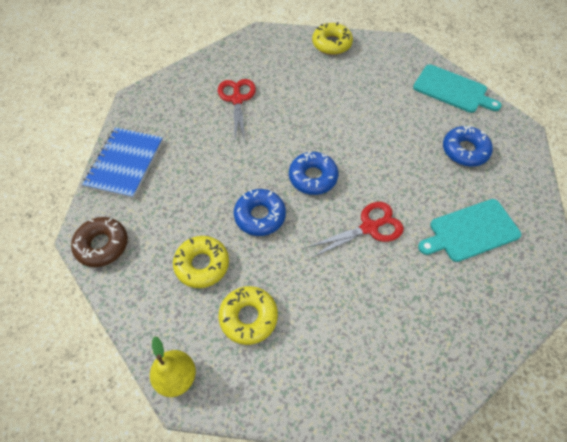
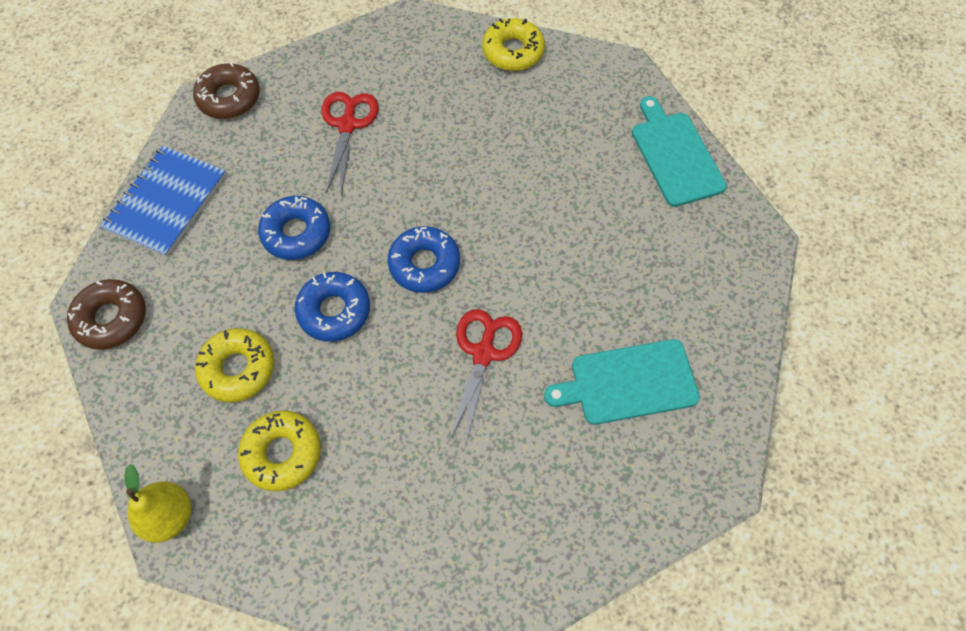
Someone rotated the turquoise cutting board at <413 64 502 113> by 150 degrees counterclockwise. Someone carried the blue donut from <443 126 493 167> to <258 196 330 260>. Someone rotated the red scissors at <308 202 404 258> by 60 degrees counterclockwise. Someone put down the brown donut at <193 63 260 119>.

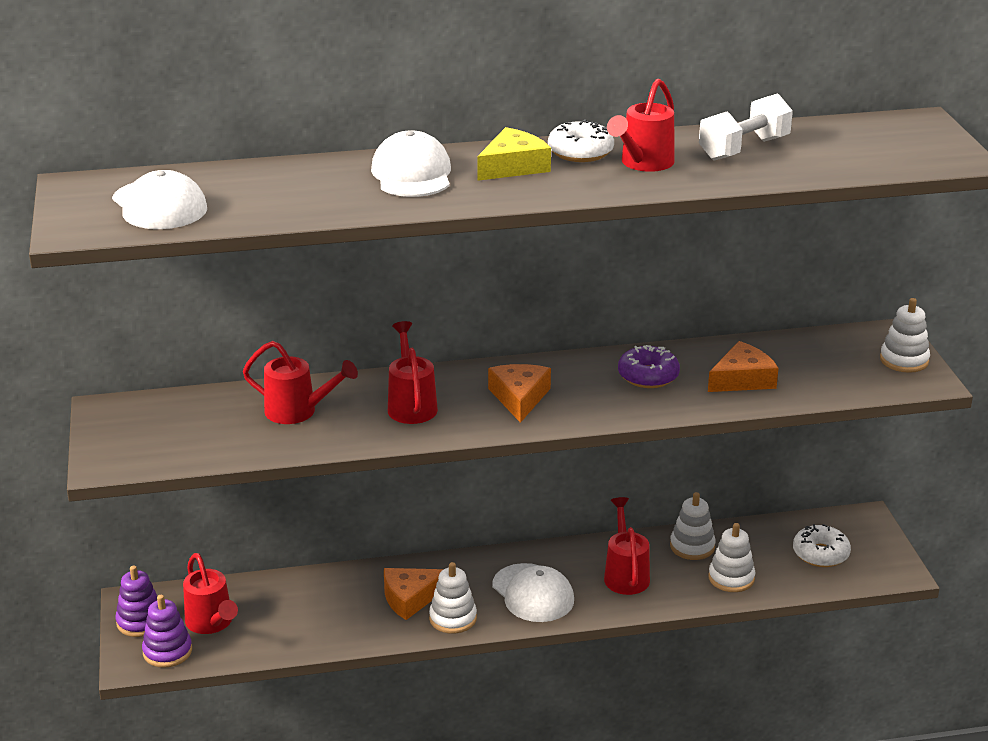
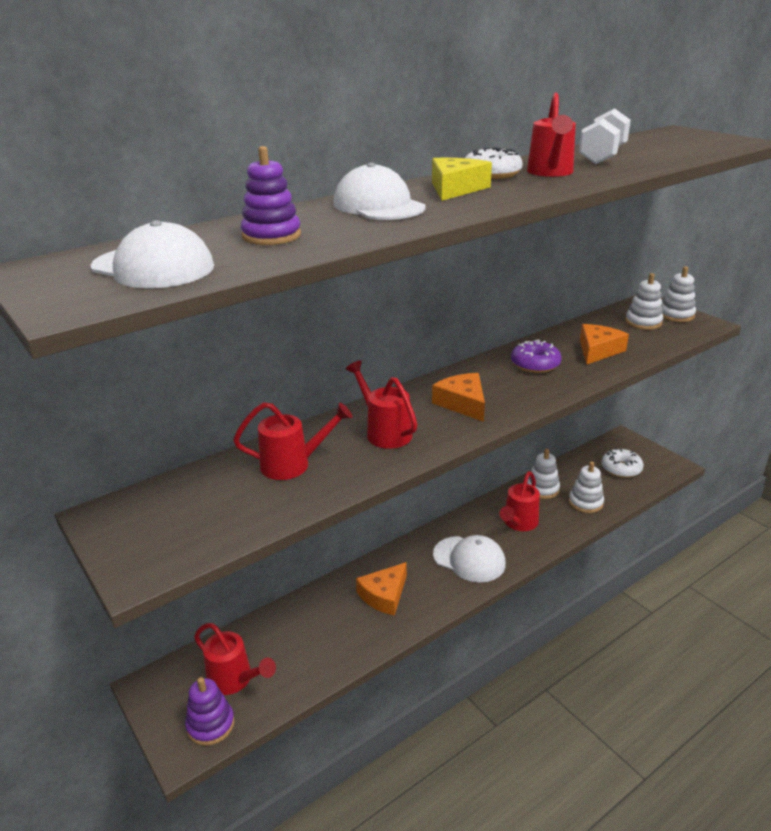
Someone rotated the red watering can at <604 497 650 595> by 120 degrees counterclockwise. Someone carried the white stacking toy from <429 562 477 634> to <625 273 663 330>. Someone carried the purple stacking toy from <115 565 157 637> to <241 146 301 245>.

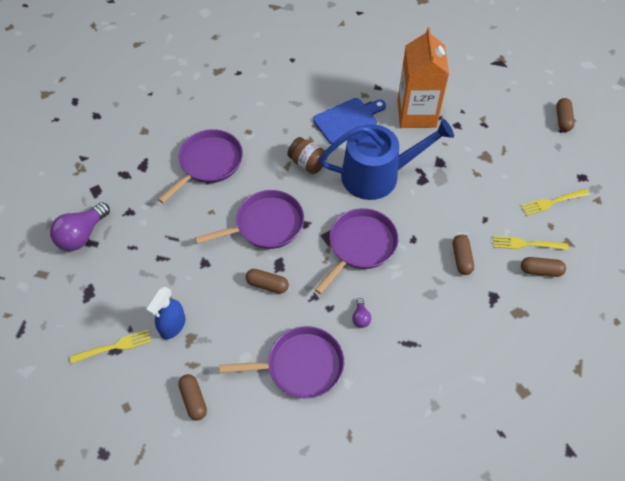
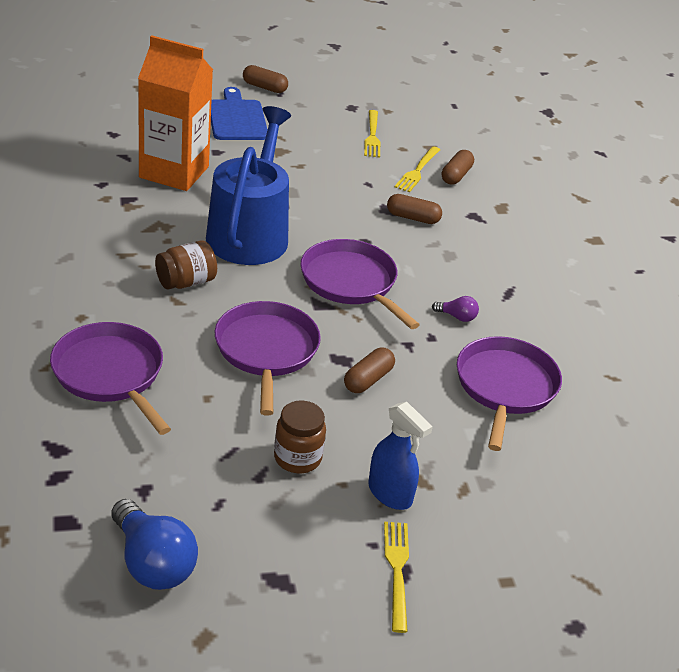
Someone carried the blue cutting board from <313 98 386 145> to <211 87 267 140>. Someone repainted the purple light bulb at <50 202 110 251>, which became the blue light bulb at <111 499 198 590>. Someone took away the brown capsule at <178 374 207 420>. Someone put down the brown jar at <274 400 326 473>.

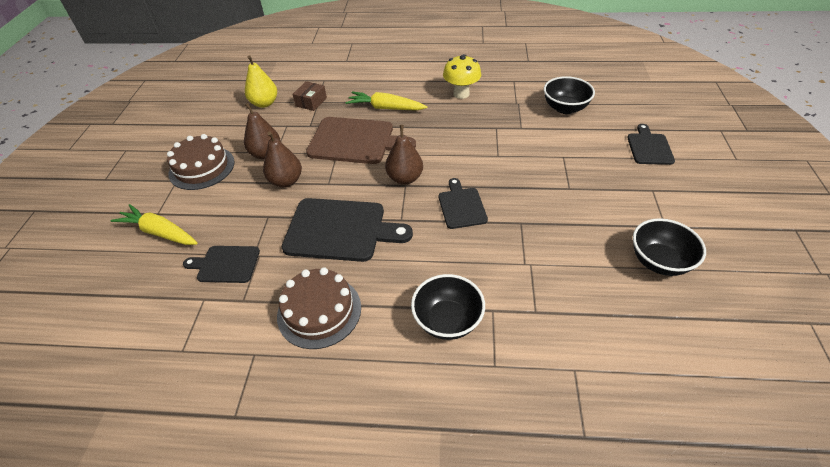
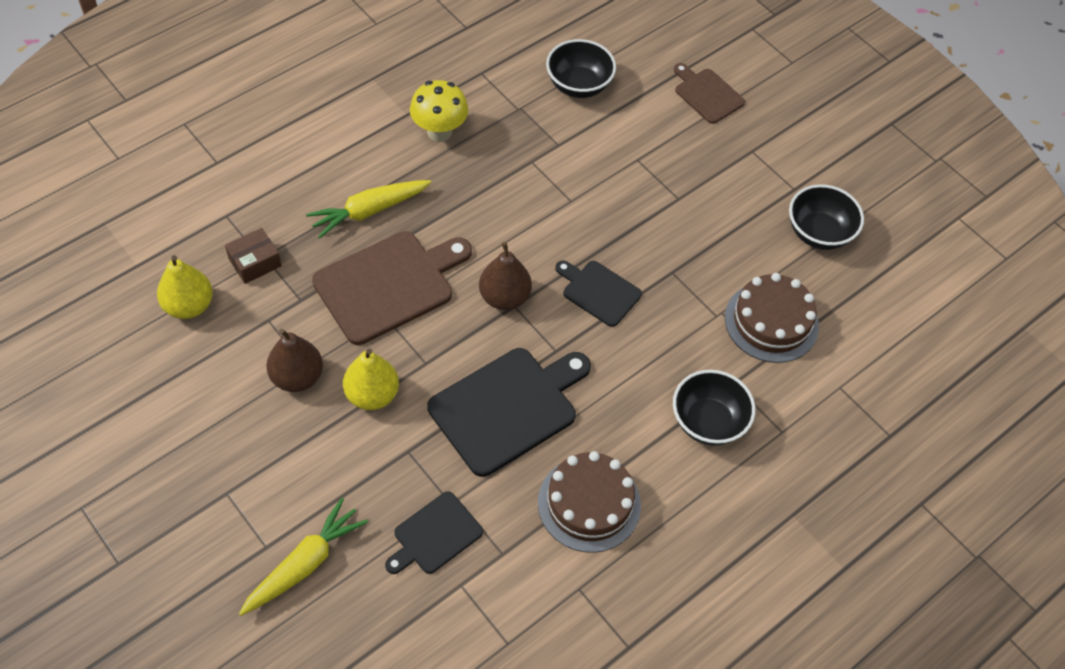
Someone rotated the brown box at <293 81 327 111> by 75 degrees clockwise. Someone repainted the black cutting board at <627 124 675 165>, which became the brown cutting board at <674 63 745 124>. Someone repainted the brown pear at <263 131 302 187>, which became the yellow pear at <343 348 399 410>. Someone carried the brown cake from <167 134 235 190> to <725 273 819 363>. Someone rotated the yellow carrot at <110 204 198 245> by 150 degrees clockwise.

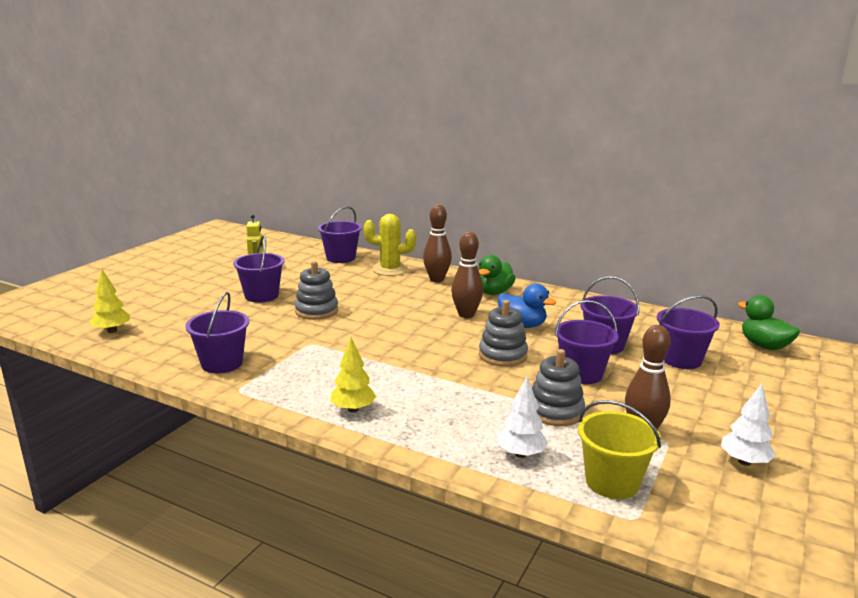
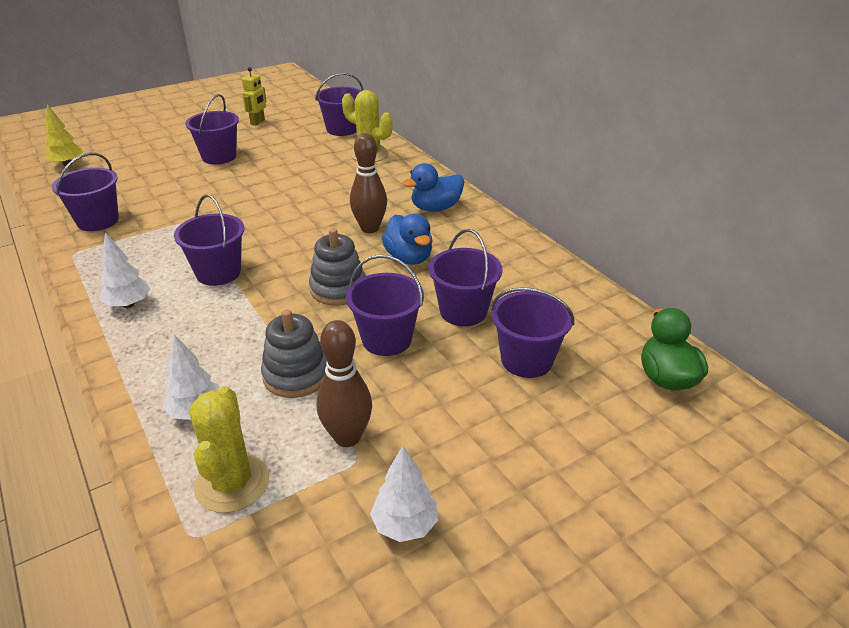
Someone took away the brown bowling pin at <423 204 452 282>. Someone repainted the green duck at <479 255 516 295>, which became the blue duck at <403 163 464 212>. Someone took away the grey stacking toy at <294 261 338 320>. Someone repainted the yellow tree at <330 337 376 413>, which became the white tree at <100 232 150 308>. Someone swapped the yellow bucket at <578 400 661 499> for the yellow cactus at <189 386 269 513>. Someone put down the purple bucket at <174 194 244 286>.

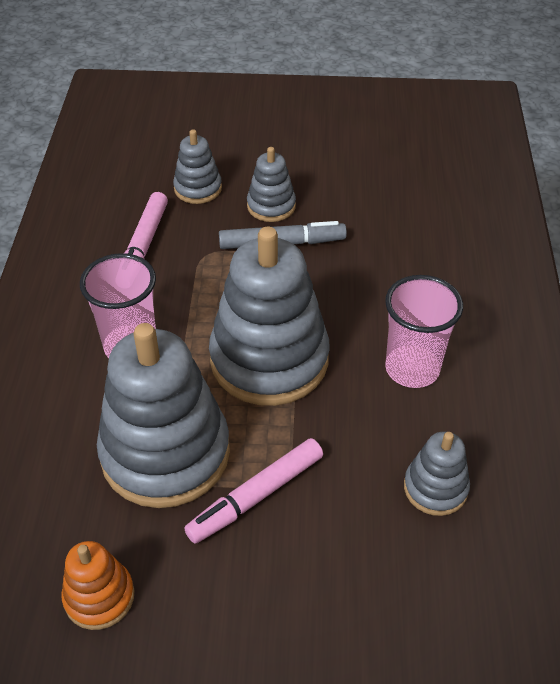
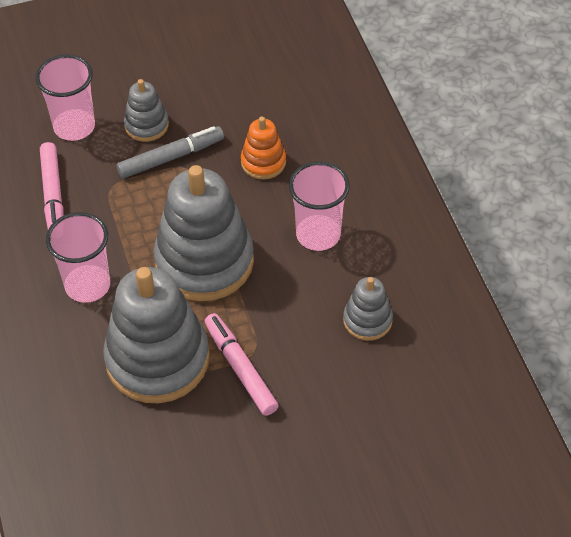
Someone swapped the grey stacking toy at <173 129 222 204> for the pink cup at <35 54 95 141>. Someone rotated the pink marker at <184 438 323 544> by 120 degrees clockwise. Someone carried the orange stacking toy from <62 541 134 630> to <241 117 286 180>.

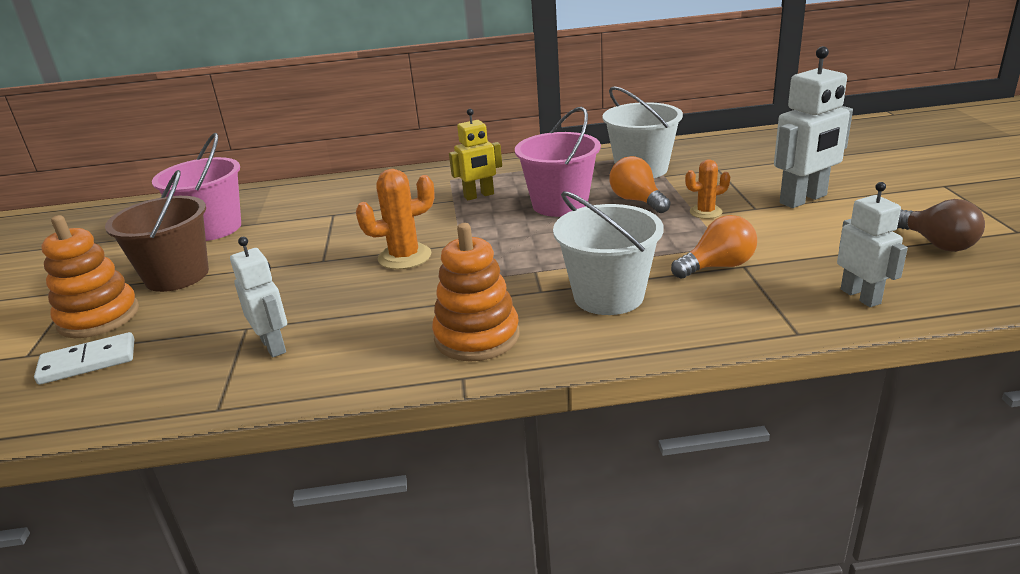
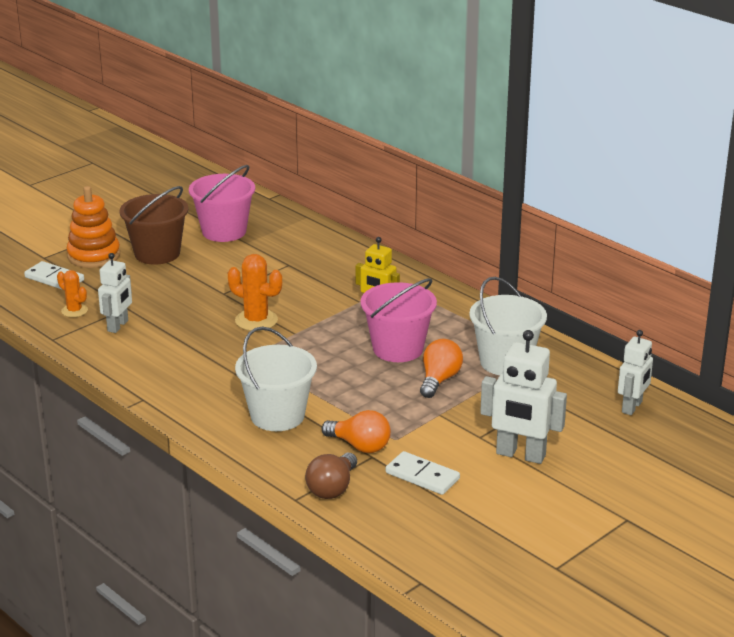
Someone carried the orange cactus from <685 160 730 219> to <57 270 88 317>. Someone carried the white robot from <837 182 908 307> to <618 330 653 415>. Someone carried the brown light bulb from <897 199 985 252> to <305 453 357 499>. Someone took away the orange stacking toy at <432 223 519 362>. Someone put down the white domino at <386 451 460 495>.

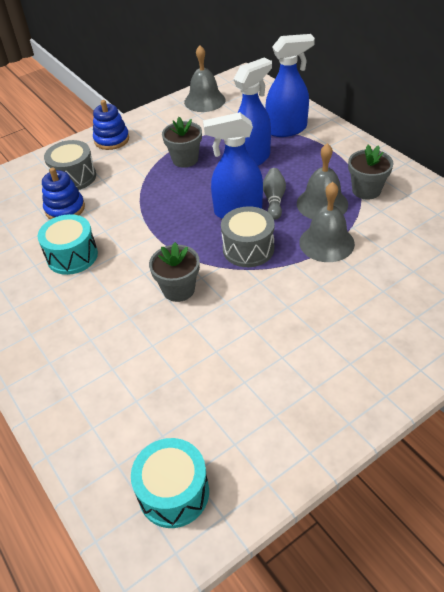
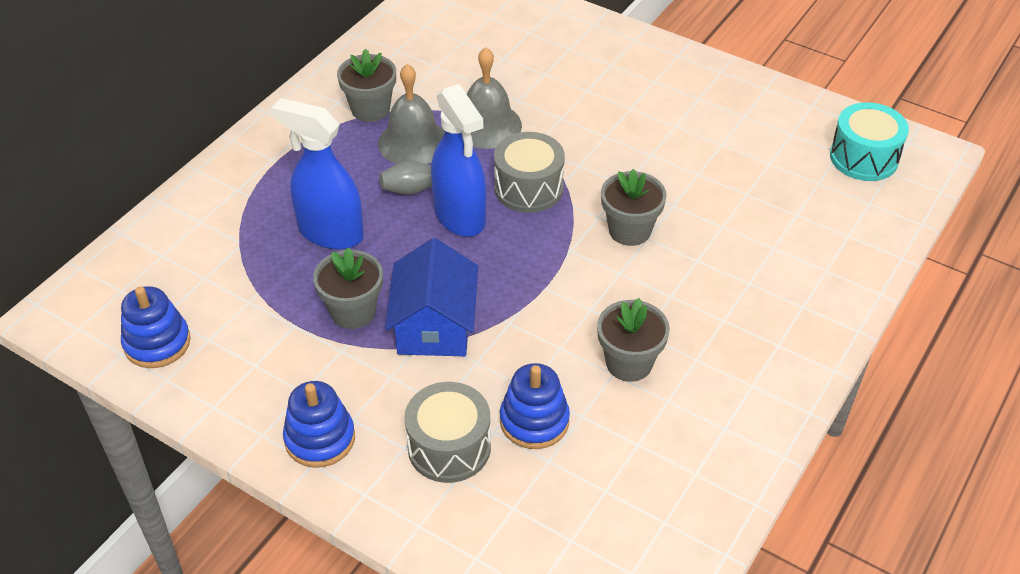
Someone took away the blue spray bottle at <265 34 315 137>. Someone swapped the grey bell at <184 45 225 112> for the blue stacking toy at <121 286 191 368>. Someone swapped the turquoise drum at <38 214 98 275> for the grey flower pot at <597 298 670 382>. Someone put down the blue house at <385 238 478 356>.

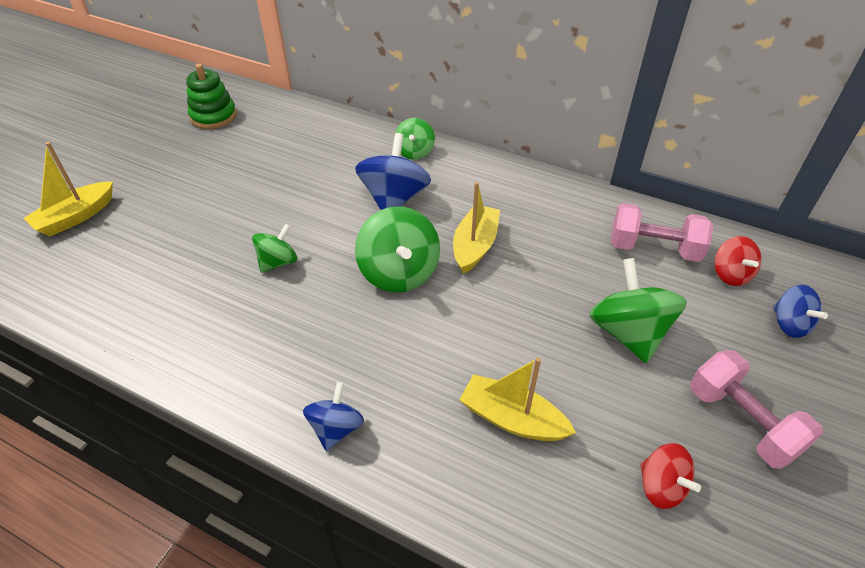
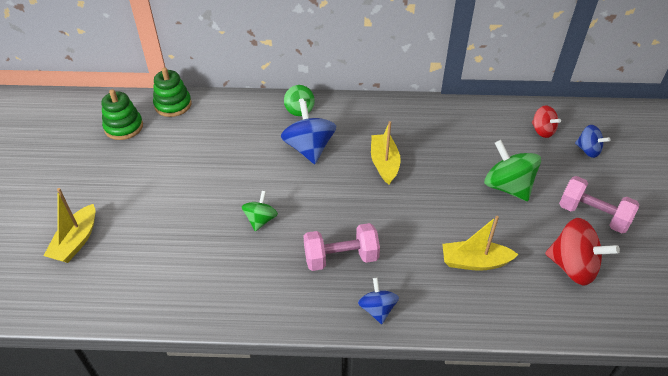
Someone carried the pink dumbbell from <611 203 713 262> to <303 223 380 271>. Someone took away the green spinning top at <355 206 440 293>. Someone scaled the red spinning top at <640 443 701 509> by 1.70. Someone put down the green stacking toy at <153 67 192 117>.

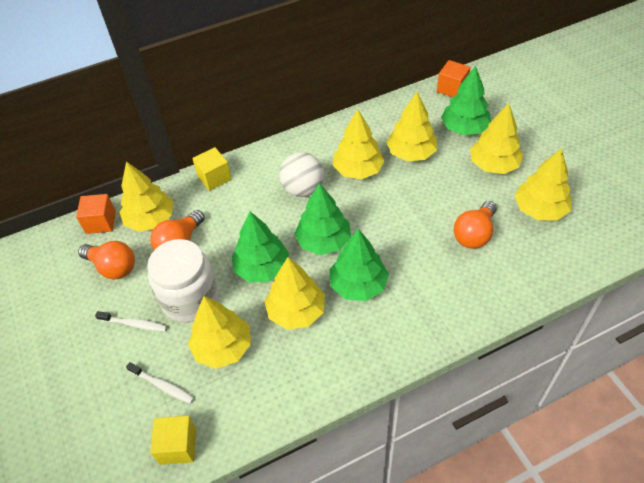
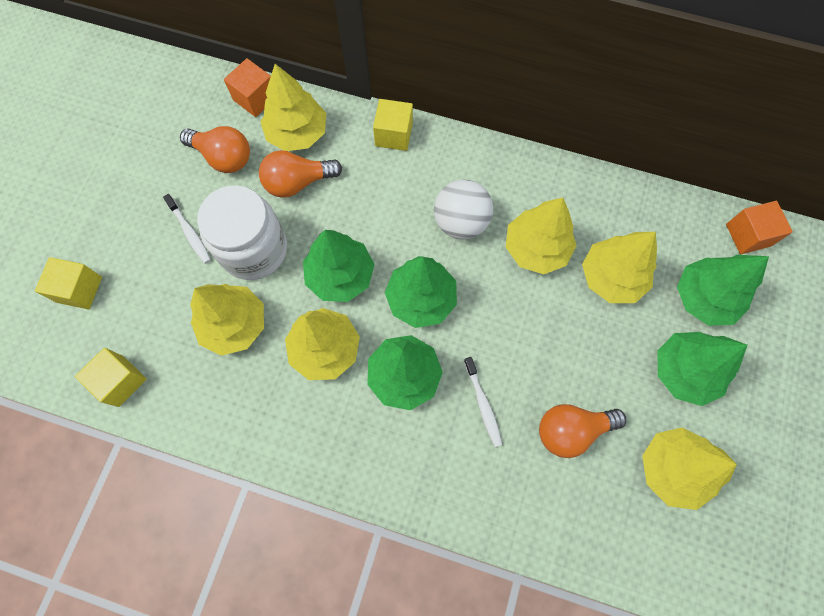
Someone repainted the yellow tree at <470 103 523 174>, which became the green tree at <658 332 747 406>. Someone rotated the orange light bulb at <78 241 135 280> by 45 degrees counterclockwise. Someone carried the white toothbrush from <126 362 194 404> to <464 357 503 447>. Someone put down the yellow cube at <35 257 102 309>.

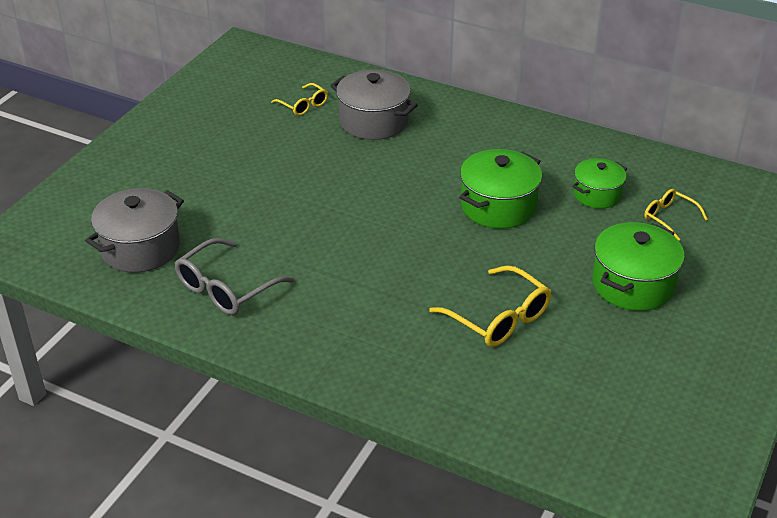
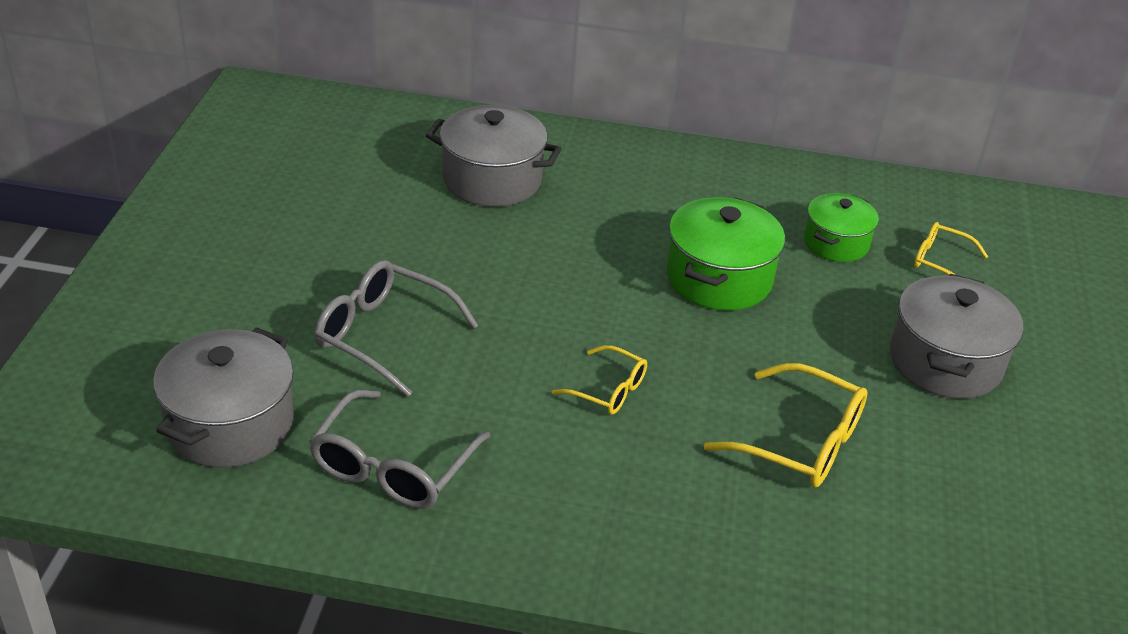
Someone carried the yellow glasses from <271 83 328 116> to <552 345 647 414>. Someone repainted the green pot at <592 222 685 311>, which became the grey pot at <890 274 1023 399>. Someone put down the grey glasses at <315 260 479 397>.

